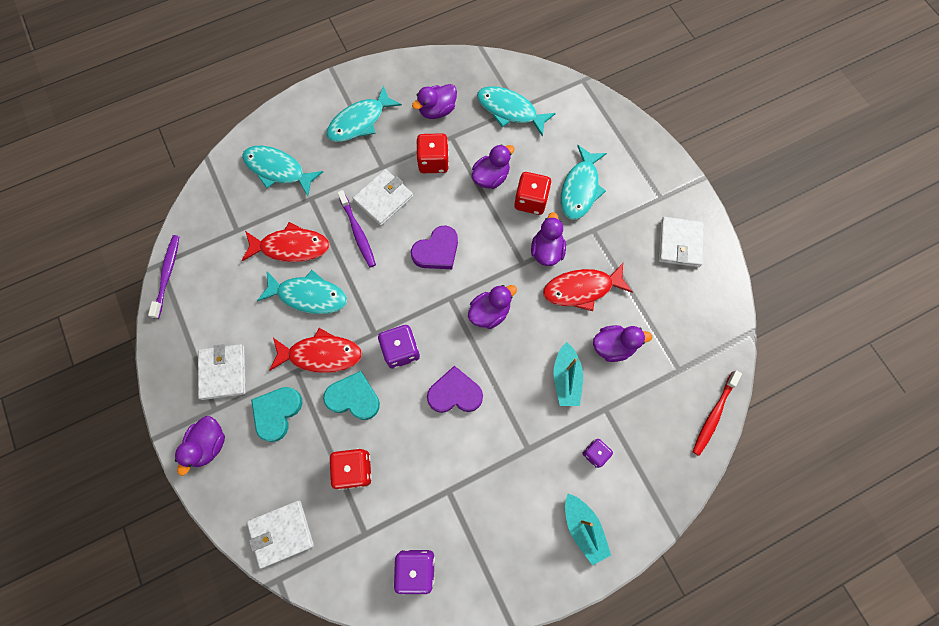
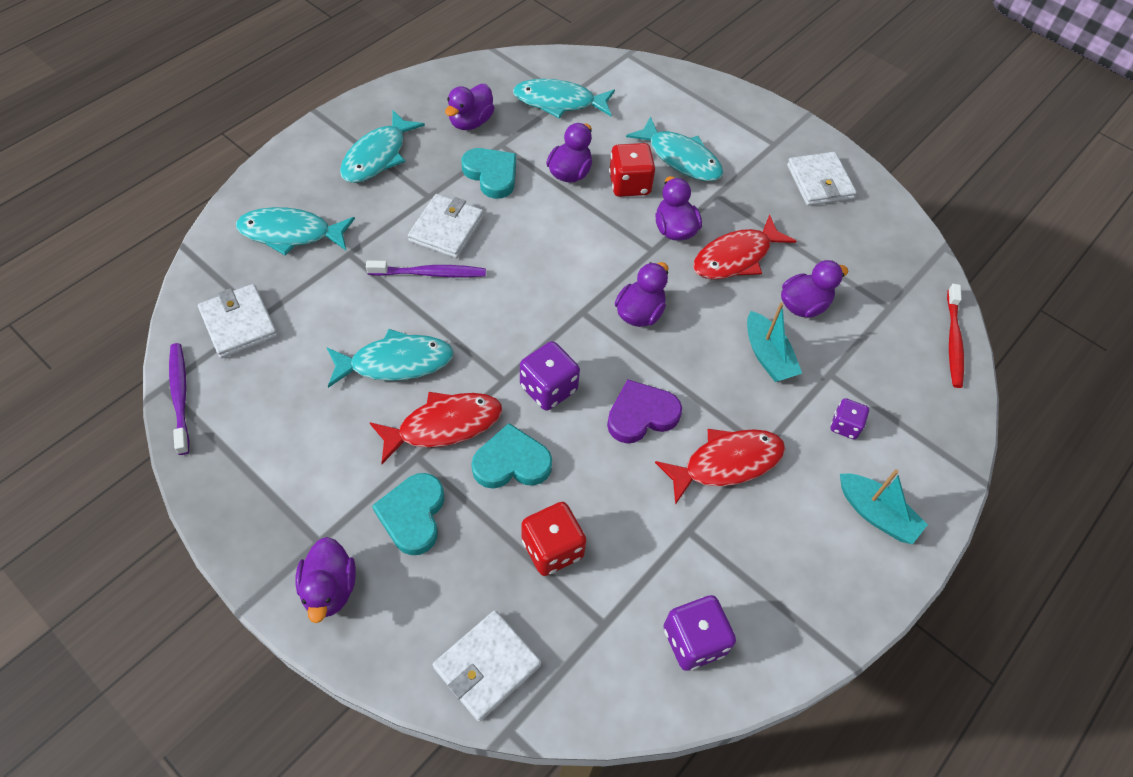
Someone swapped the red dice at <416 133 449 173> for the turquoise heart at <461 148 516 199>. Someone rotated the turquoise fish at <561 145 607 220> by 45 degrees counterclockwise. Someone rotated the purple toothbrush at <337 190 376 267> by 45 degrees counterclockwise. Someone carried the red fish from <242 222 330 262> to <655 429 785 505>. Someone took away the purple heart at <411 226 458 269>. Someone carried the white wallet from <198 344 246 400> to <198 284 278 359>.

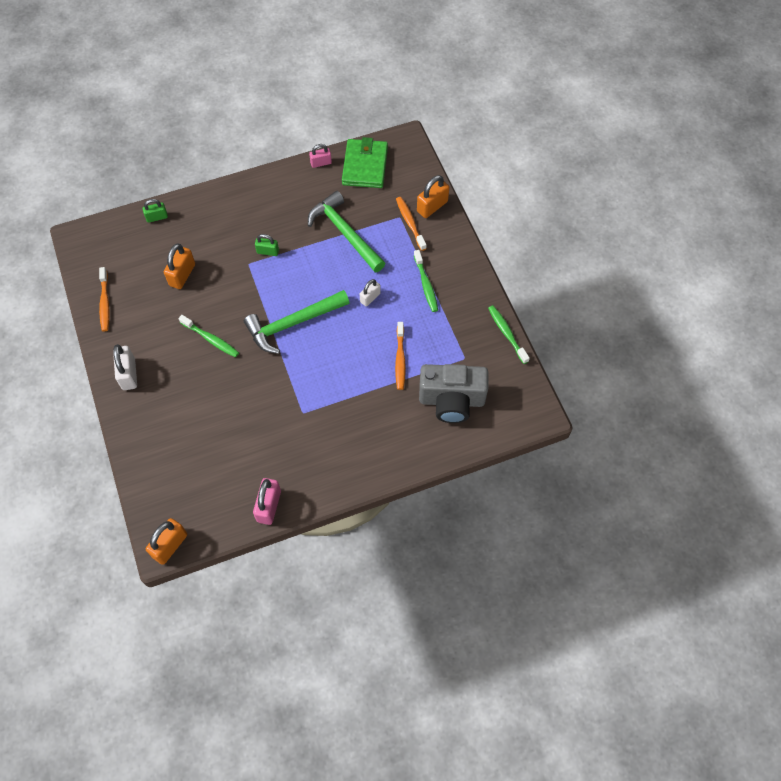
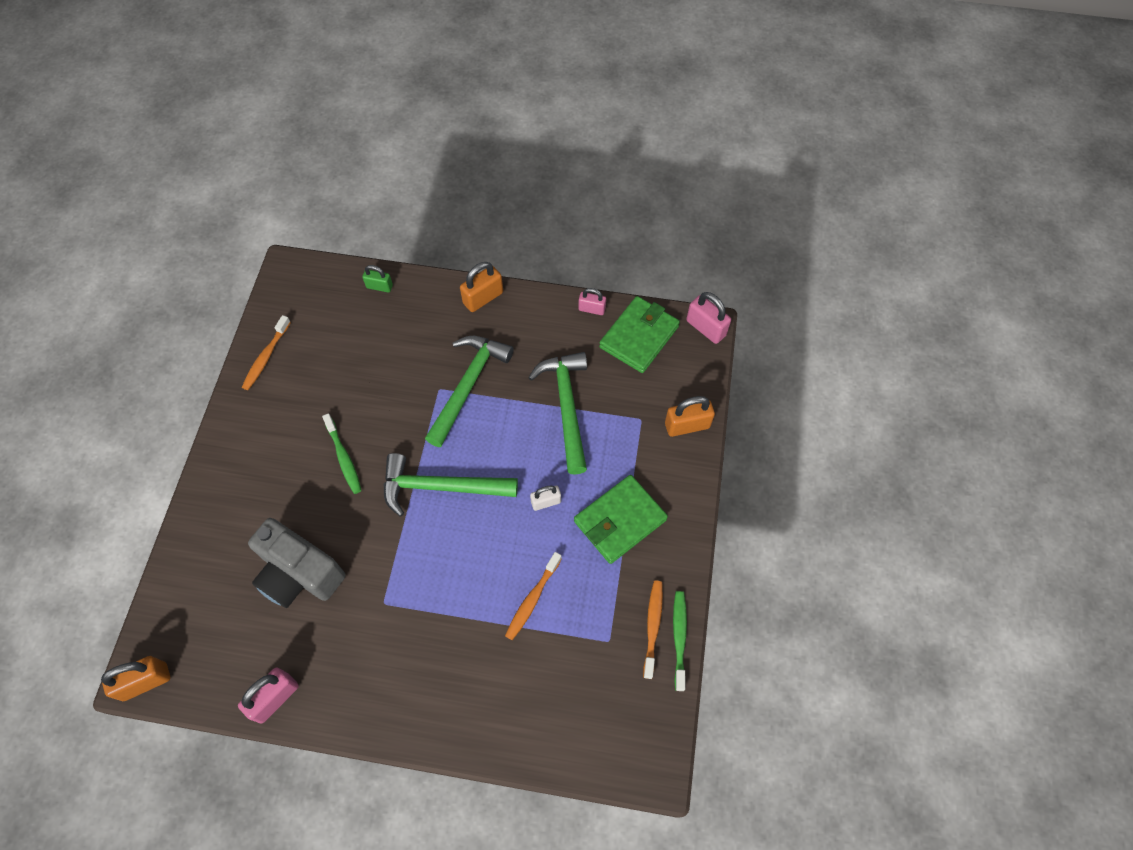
Someone carried the orange toothbrush from <396 197 427 251> to <643 581 663 679>. Someone swapped the green padlock at <255 234 279 256> for the green hammer at <425 336 514 447>. Someone carried the orange padlock from <164 243 195 289> to <460 262 503 312>. Someone swapped the green toothbrush at <414 250 438 312> for the green wallet at <574 475 668 564>. Someone took away the white padlock at <113 344 137 390>. Someone carried the grey camera from <419 364 488 423> to <248 518 345 608>. Someone put down the pink padlock at <686 292 731 344>.

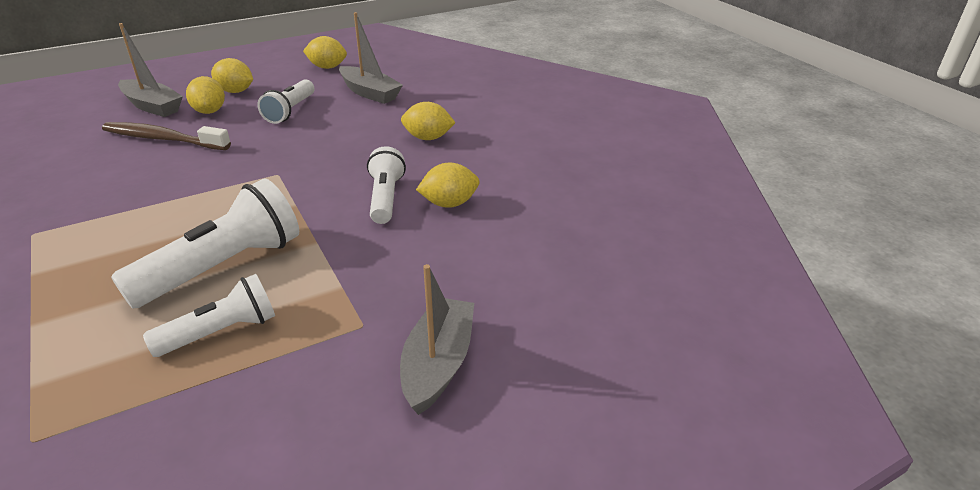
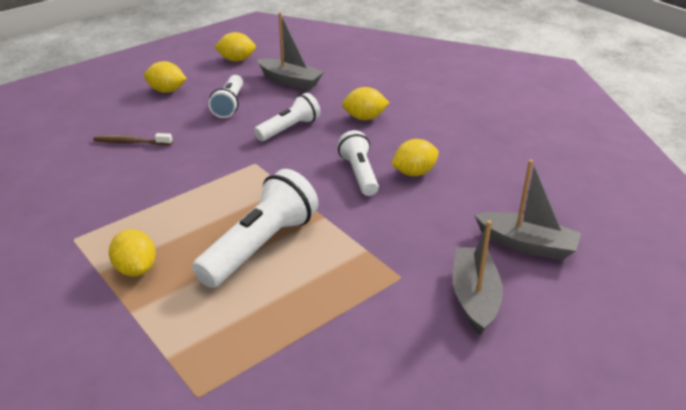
Someone carried the grey boat from <118 23 183 117> to <474 159 581 260>. Someone carried the yellow lemon from <186 76 225 114> to <109 229 156 276>. Someone scaled the brown toothbrush at <102 122 231 150> by 0.62. Someone carried the white flashlight from <143 274 275 357> to <254 93 321 141>.

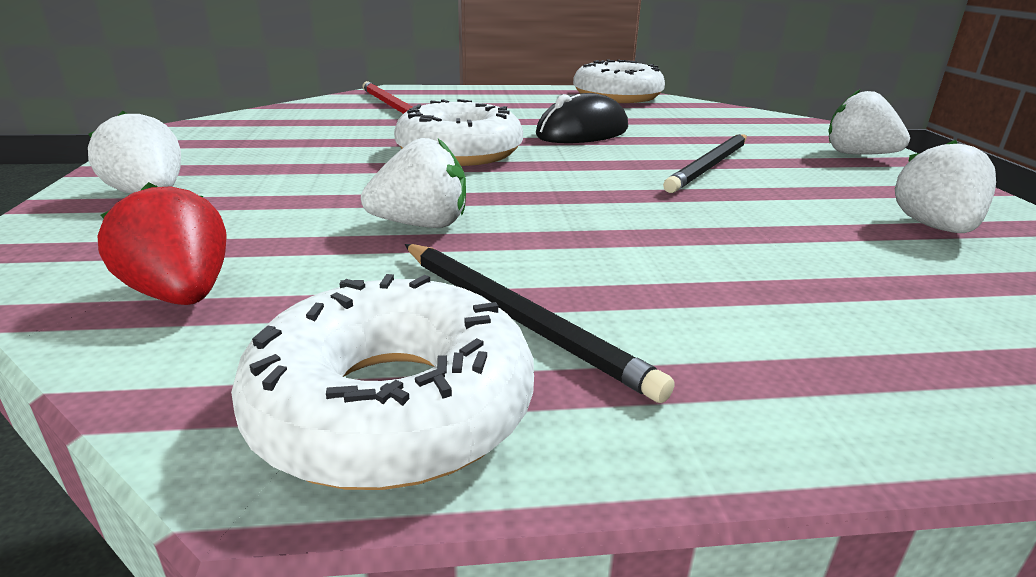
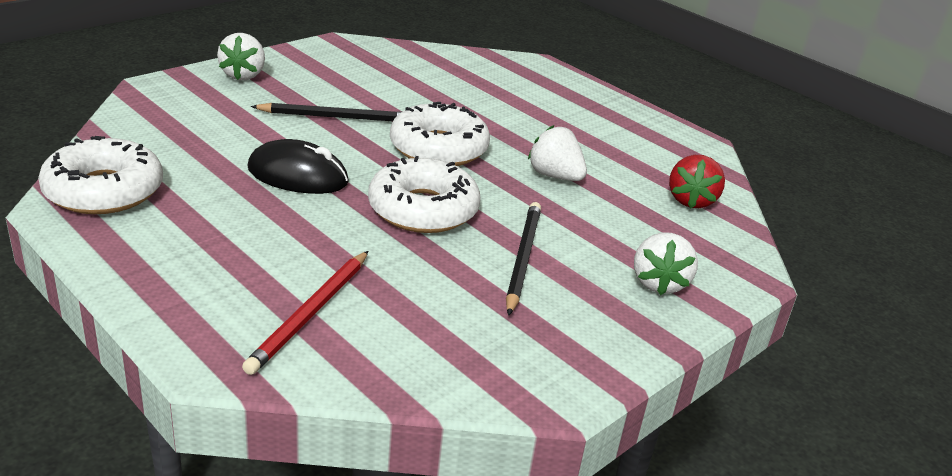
Someone took away the white strawberry at <894 140 996 233>. Someone carried the black pencil from <405 244 675 403> to <506 202 541 316>. Someone carried the white donut from <231 274 534 490> to <390 102 490 166>.

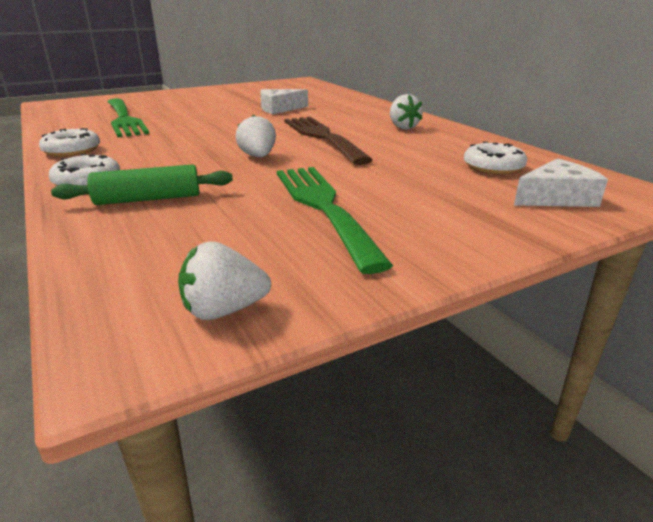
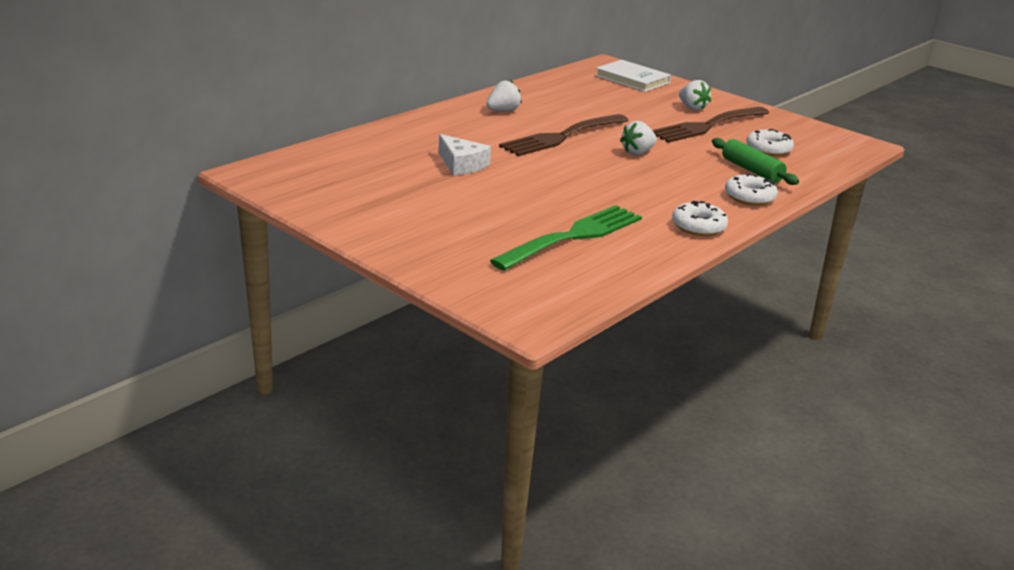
Someone carried the white donut from <464 141 527 175> to <746 129 794 156>. Someone swapped the white cheese at <514 158 608 207> for the white book at <595 60 671 92>. Someone repainted the green fork at <277 167 393 274>, which became the brown fork at <653 107 769 143>. Someone carried the white strawberry from <178 241 271 320> to <679 80 711 111>.

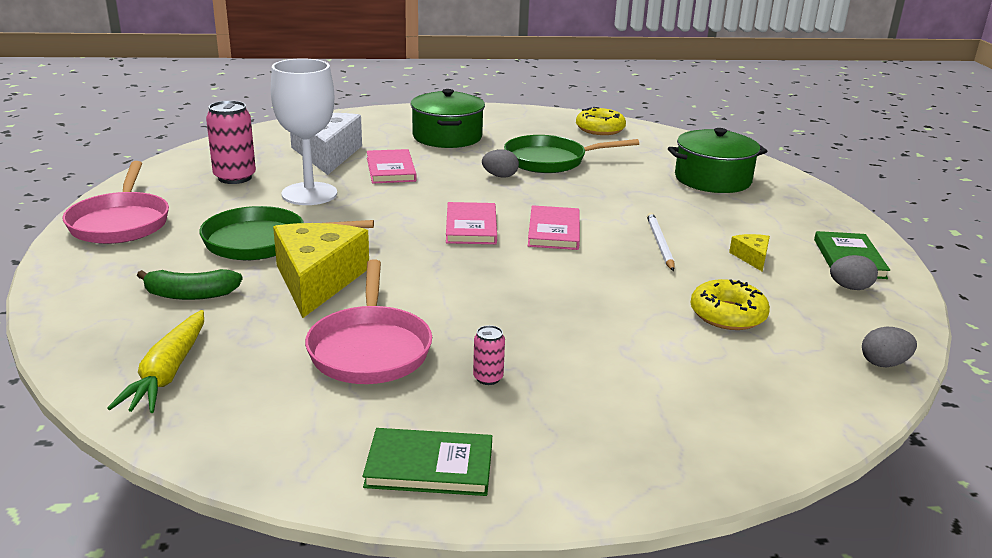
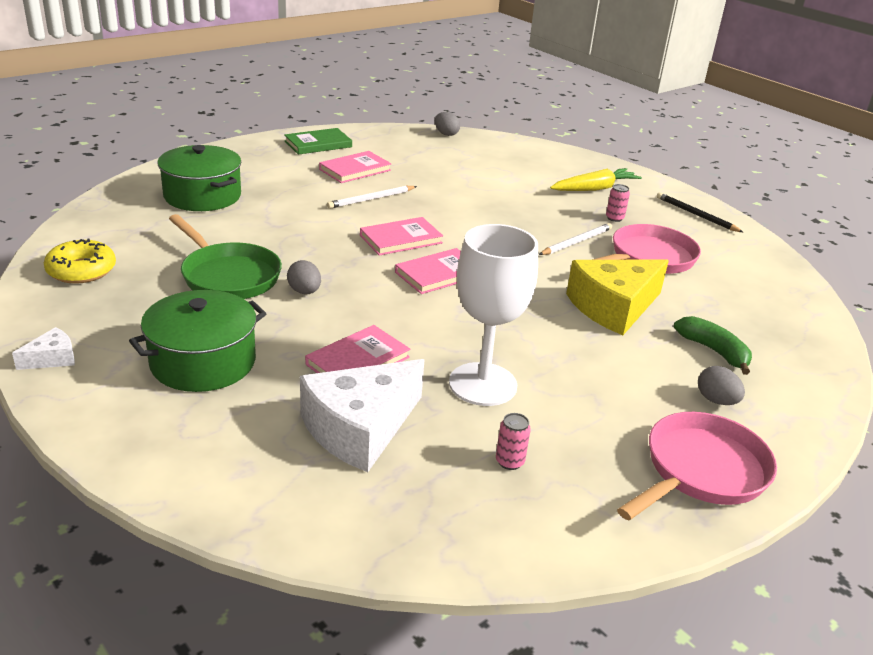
Someone scaled the pink can at <206 101 256 184> by 0.49. Someone took away the green pan at <199 206 374 260>. Someone swapped the yellow cheese at <729 234 770 272> for the pink book at <319 151 391 183>. Someone carried the grey egg from <830 255 878 290> to <698 366 745 405>. Someone took away the yellow donut at <691 279 770 330>. Someone carried the yellow carrot from <107 310 204 413> to <550 168 642 191>. Someone swapped the green book at <363 428 492 496> for the black pencil at <657 192 743 232>. Someone put down the white pencil at <539 223 612 255>. Someone put down the white cheese at <12 327 75 370>.

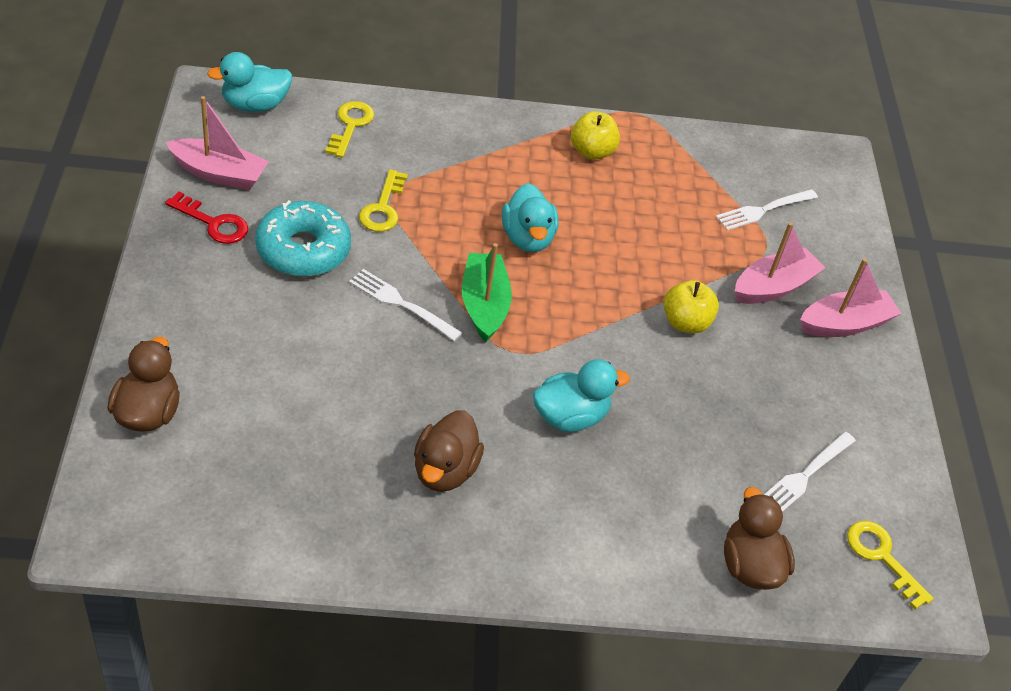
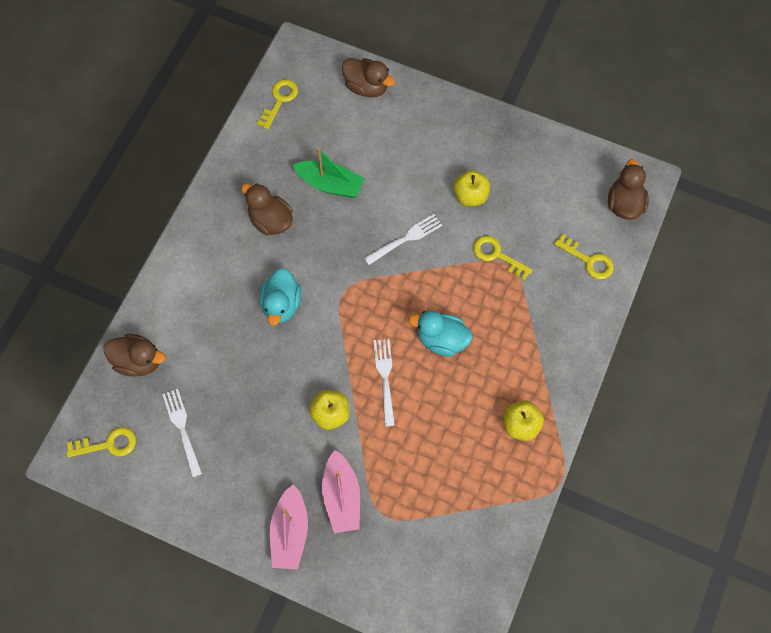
Someone repainted the turquoise duck at <207 52 292 112>, which became the brown duck at <608 159 649 220>. Someone took away the pink boat at <166 96 269 190>. Someone carried the white fork from <716 189 818 230> to <374 339 395 426>. Someone took away the red key at <165 191 248 244>. Someone swapped the turquoise donut at <255 200 351 277> for the yellow apple at <453 170 490 206>. Someone carried the green boat from <462 243 512 342> to <293 147 365 198>. Someone put down the yellow key at <257 79 298 130>.

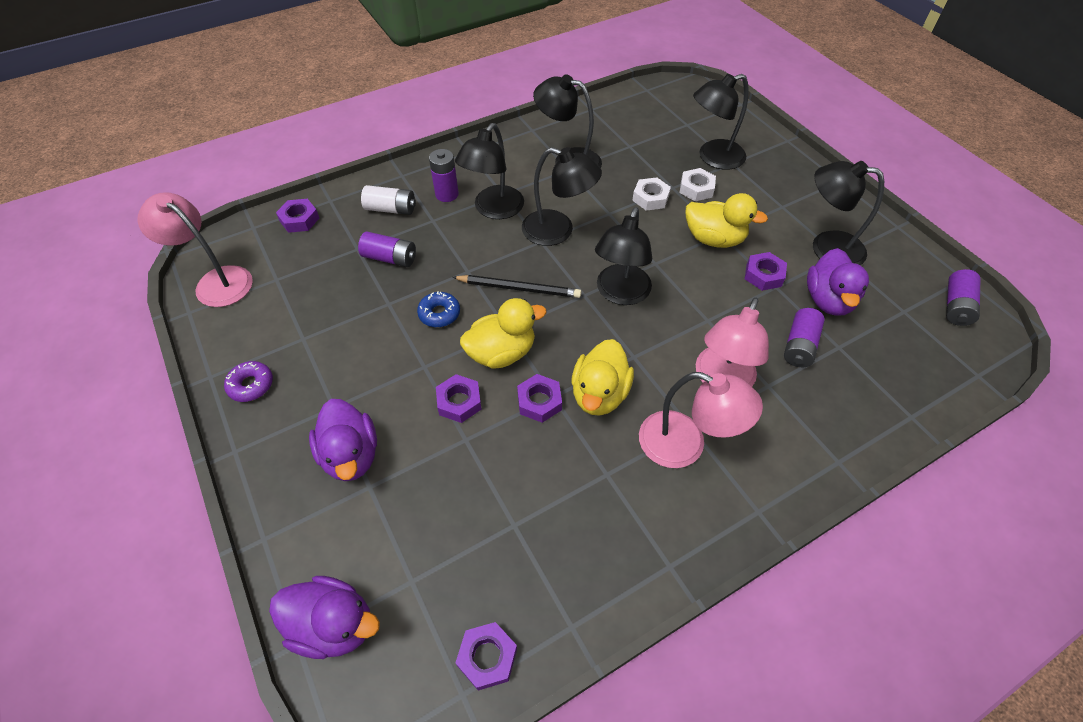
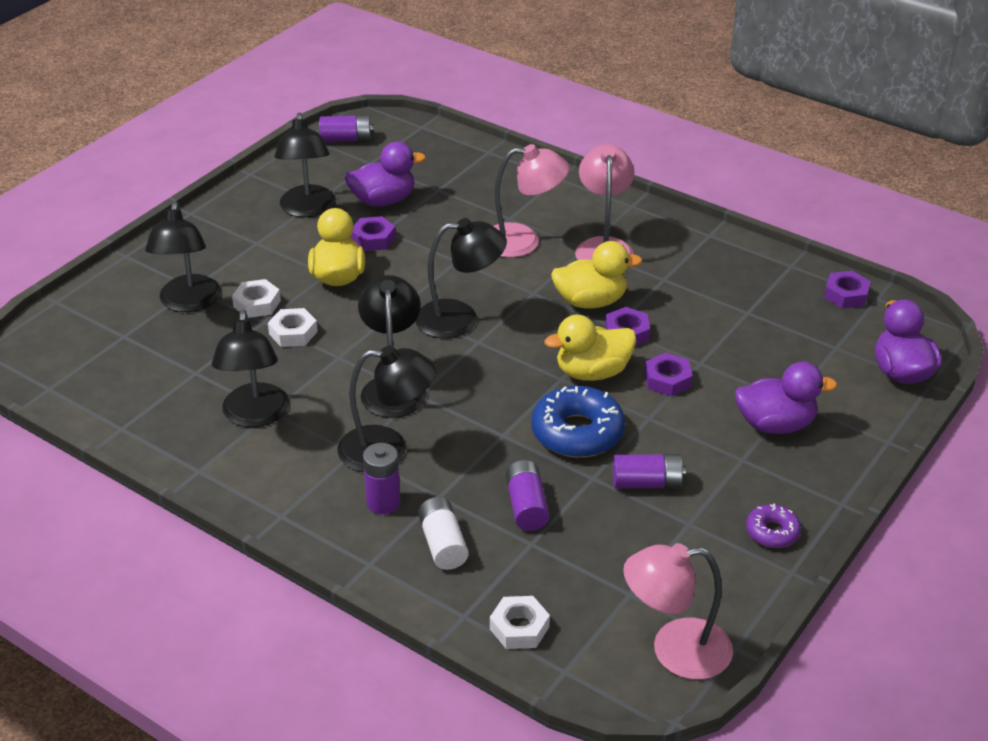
Someone rotated the black lamp at <693 74 749 170> by 45 degrees clockwise. Someone rotated the pink lamp at <137 192 253 307> by 75 degrees clockwise. Someone repainted the purple nut at <276 199 319 233>, which became the white nut at <490 596 550 649>. Someone took away the black pencil at <452 275 581 298>. Someone scaled the blue donut at <417 291 460 327> by 1.85. Someone rotated the yellow duck at <460 298 547 369> by 60 degrees counterclockwise. Someone carried the purple battery from <784 308 825 367> to <613 454 686 488>. Someone rotated the purple duck at <309 399 377 481> by 45 degrees clockwise.

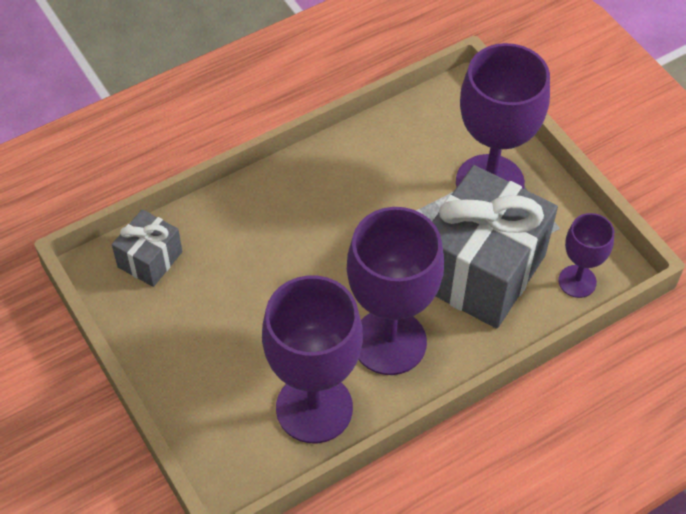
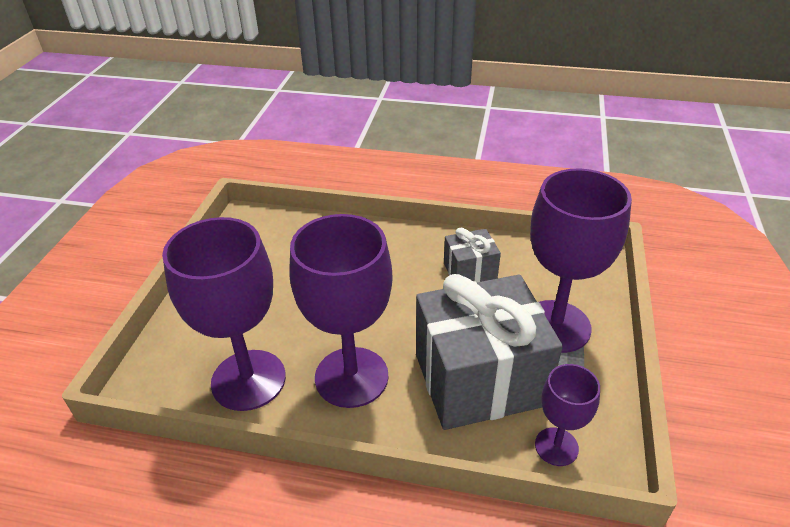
Someone carried the grey gift from <112 210 183 287> to <444 228 501 282>.

